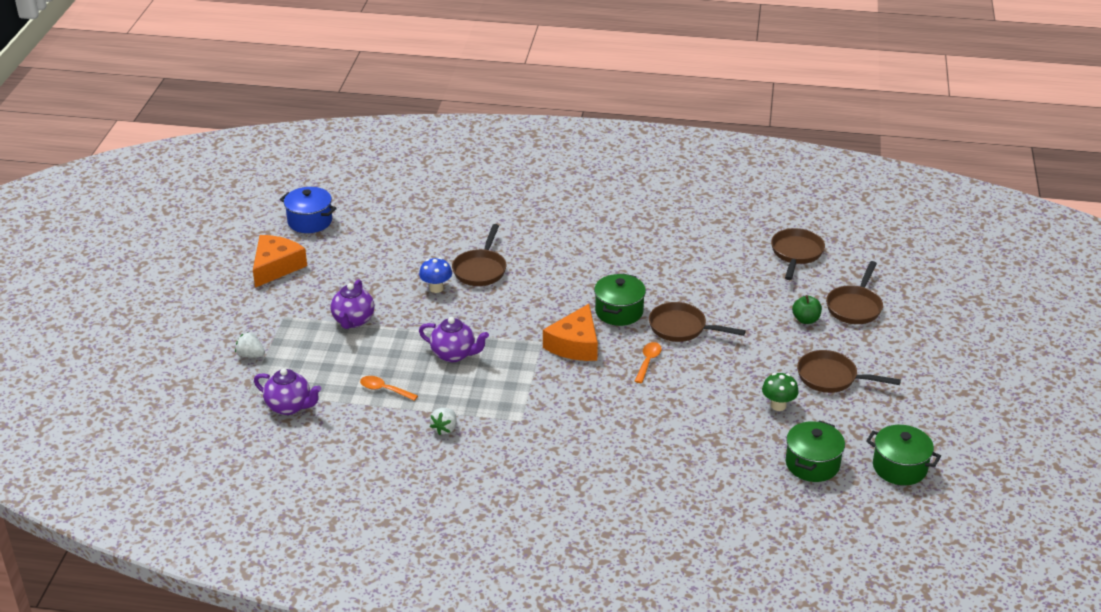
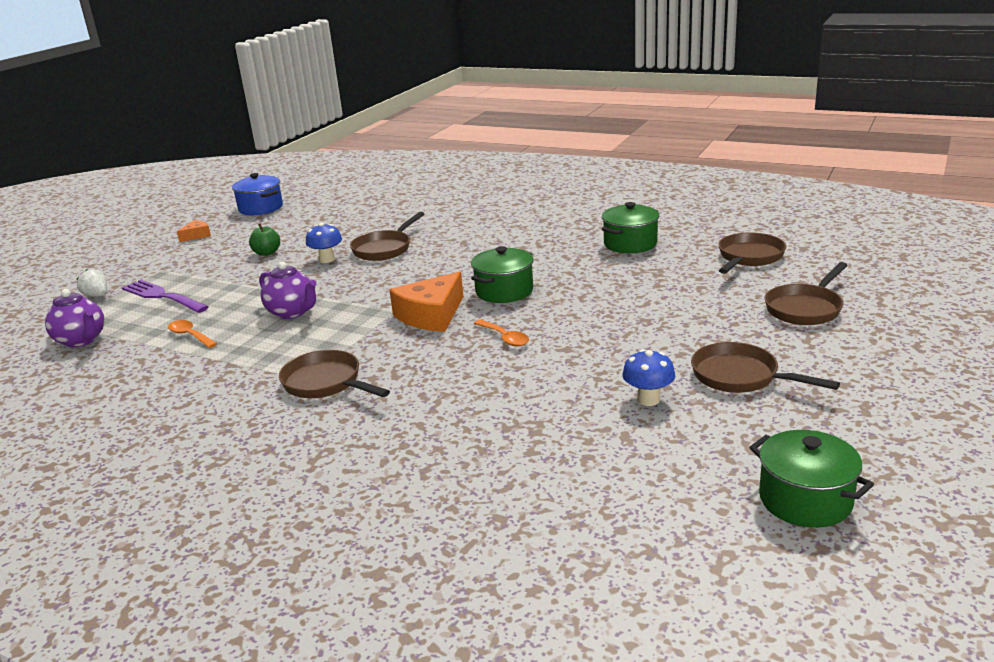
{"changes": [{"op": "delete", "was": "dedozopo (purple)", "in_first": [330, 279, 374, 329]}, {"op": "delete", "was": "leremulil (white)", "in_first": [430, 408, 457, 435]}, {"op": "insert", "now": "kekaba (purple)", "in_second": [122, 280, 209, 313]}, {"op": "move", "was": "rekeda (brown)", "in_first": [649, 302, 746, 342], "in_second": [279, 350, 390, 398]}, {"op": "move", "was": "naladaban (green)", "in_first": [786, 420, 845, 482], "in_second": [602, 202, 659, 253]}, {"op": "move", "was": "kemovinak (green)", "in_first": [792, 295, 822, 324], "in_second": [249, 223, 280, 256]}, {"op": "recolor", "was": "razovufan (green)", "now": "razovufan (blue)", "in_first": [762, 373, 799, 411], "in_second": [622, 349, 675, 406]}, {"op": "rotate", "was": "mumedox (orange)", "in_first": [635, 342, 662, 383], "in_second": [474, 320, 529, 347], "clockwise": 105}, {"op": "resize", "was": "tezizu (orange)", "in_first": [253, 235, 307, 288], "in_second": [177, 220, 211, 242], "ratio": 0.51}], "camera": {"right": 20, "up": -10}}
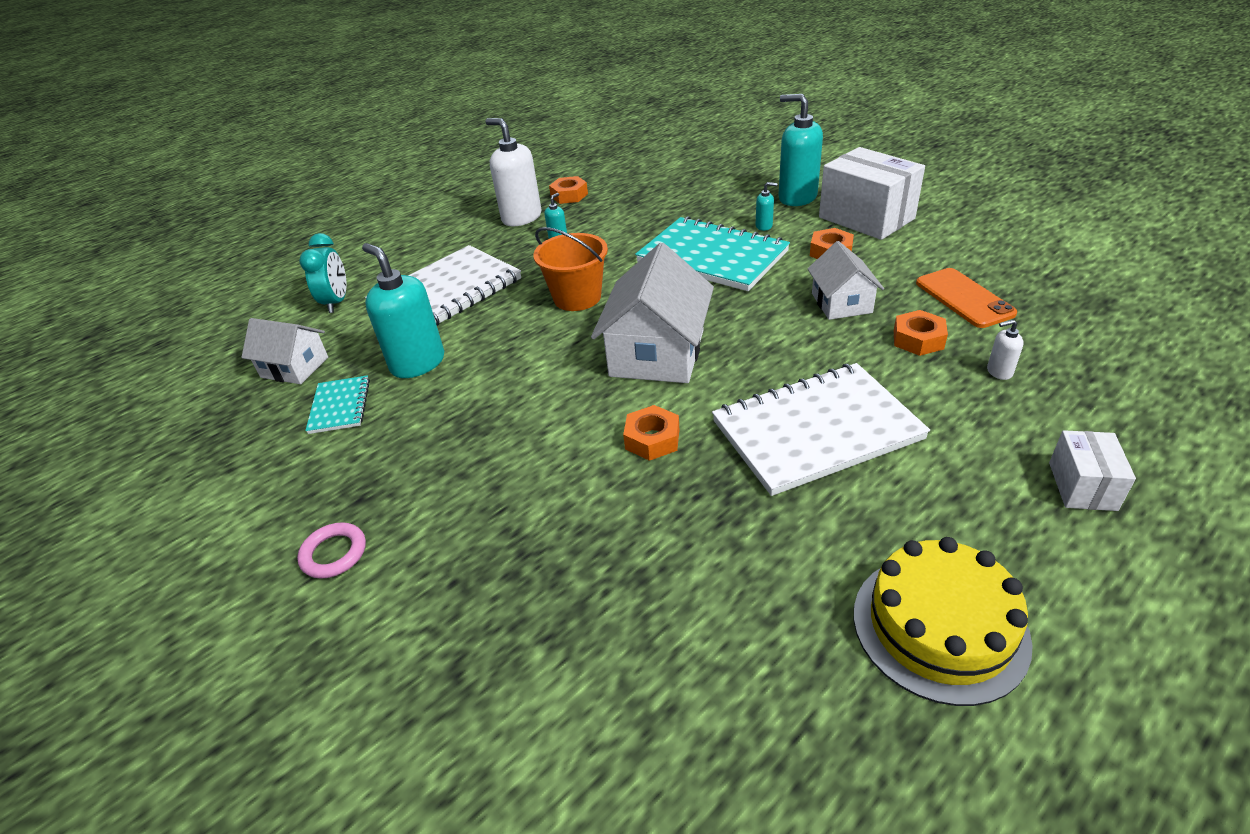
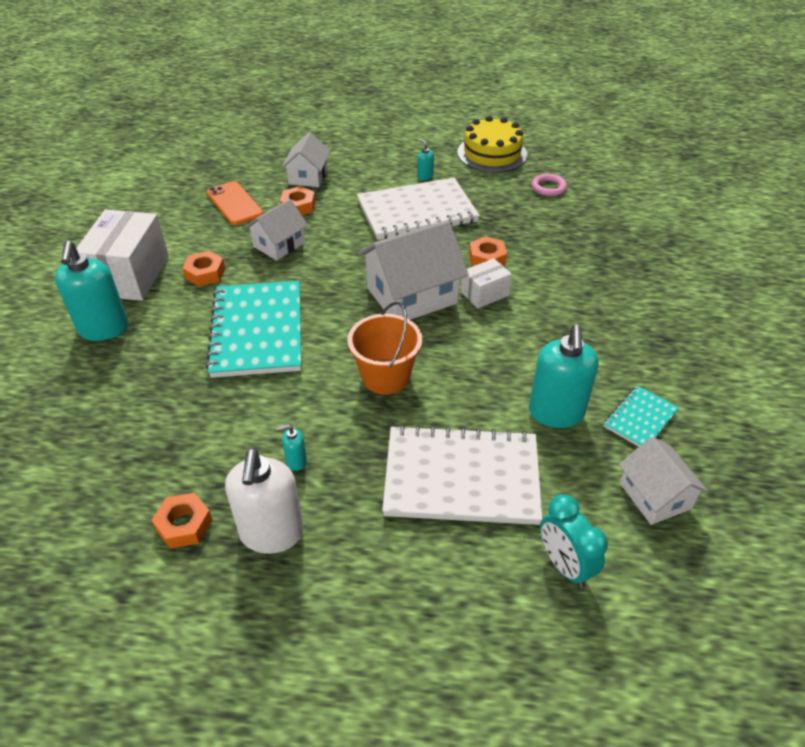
{"changes": [{"op": "move", "was": "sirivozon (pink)", "in_first": [297, 522, 366, 579], "in_second": [532, 174, 567, 196]}, {"op": "move", "was": "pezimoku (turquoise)", "in_first": [756, 182, 778, 231], "in_second": [417, 139, 434, 180]}, {"op": "move", "was": "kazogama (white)", "in_first": [1049, 430, 1136, 511], "in_second": [461, 258, 512, 309]}, {"op": "replace", "was": "pezimoku (white)", "now": "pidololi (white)", "in_first": [987, 319, 1023, 380], "in_second": [282, 132, 330, 187]}, {"op": "rotate", "was": "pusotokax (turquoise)", "in_first": [299, 233, 347, 313], "in_second": [540, 494, 608, 588], "clockwise": -75}, {"op": "rotate", "was": "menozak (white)", "in_first": [712, 363, 930, 496], "in_second": [357, 177, 480, 240], "clockwise": -45}, {"op": "rotate", "was": "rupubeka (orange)", "in_first": [916, 268, 1017, 328], "in_second": [207, 181, 263, 225], "clockwise": -60}], "camera": {"right": -135, "up": 5}}
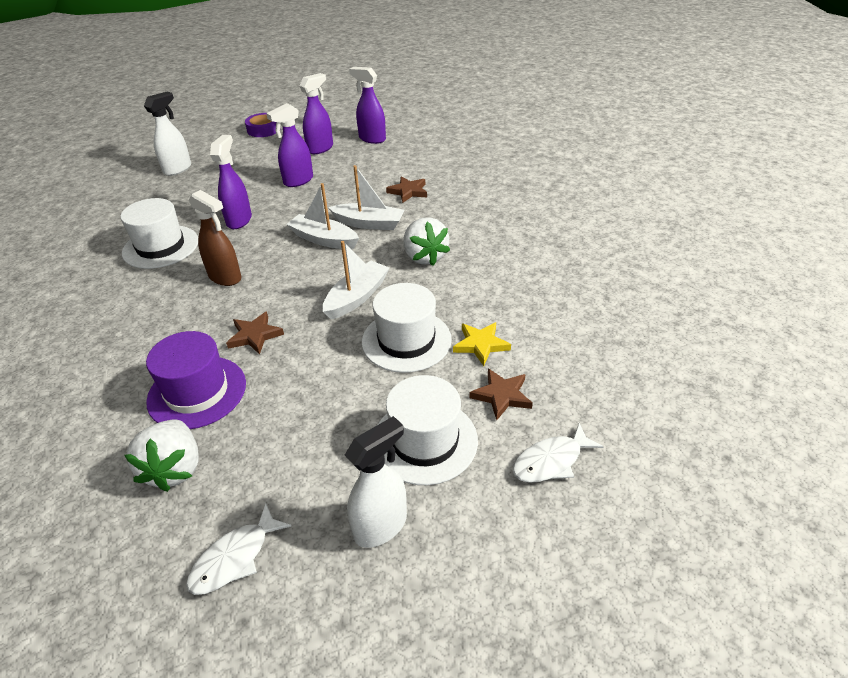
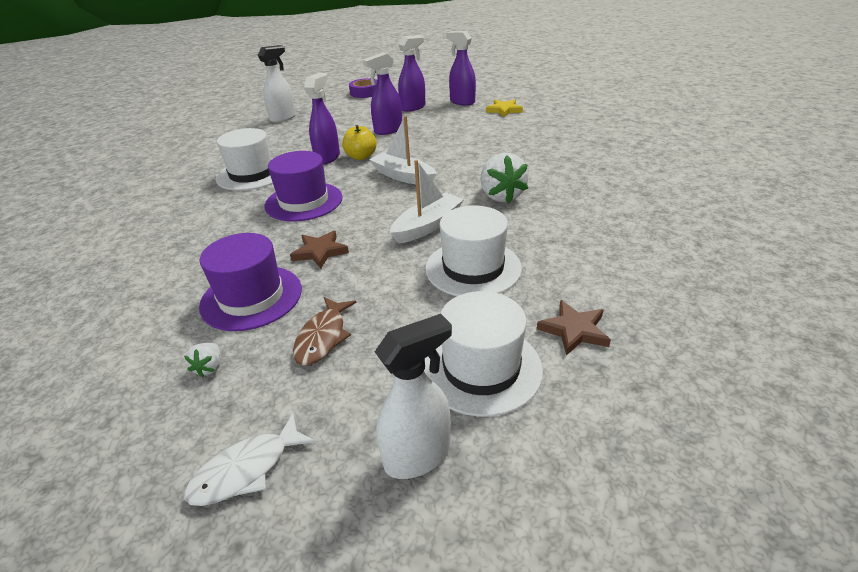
{"changes": [{"op": "delete", "was": "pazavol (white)", "in_first": [328, 165, 405, 230]}, {"op": "delete", "was": "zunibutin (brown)", "in_first": [386, 176, 427, 203]}, {"op": "delete", "was": "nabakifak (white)", "in_first": [513, 423, 604, 483]}, {"op": "insert", "now": "nabakifak (brown)", "in_second": [293, 297, 357, 366]}, {"op": "insert", "now": "kemovinak (yellow)", "in_second": [342, 125, 377, 160]}, {"op": "move", "was": "zunibutin (yellow)", "in_first": [453, 322, 511, 366], "in_second": [486, 100, 523, 117]}, {"op": "replace", "was": "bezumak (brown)", "now": "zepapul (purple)", "in_first": [189, 190, 242, 286], "in_second": [264, 151, 342, 221]}, {"op": "resize", "was": "leremulil (white)", "in_first": [124, 420, 199, 492], "in_second": [184, 343, 221, 377], "ratio": 0.47}], "camera": {"right": 10, "up": -5}}
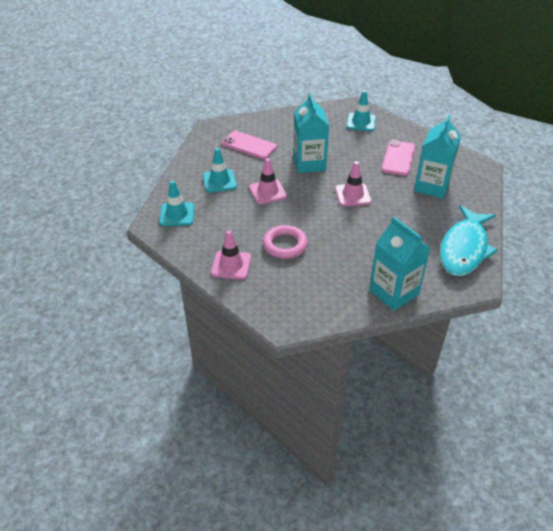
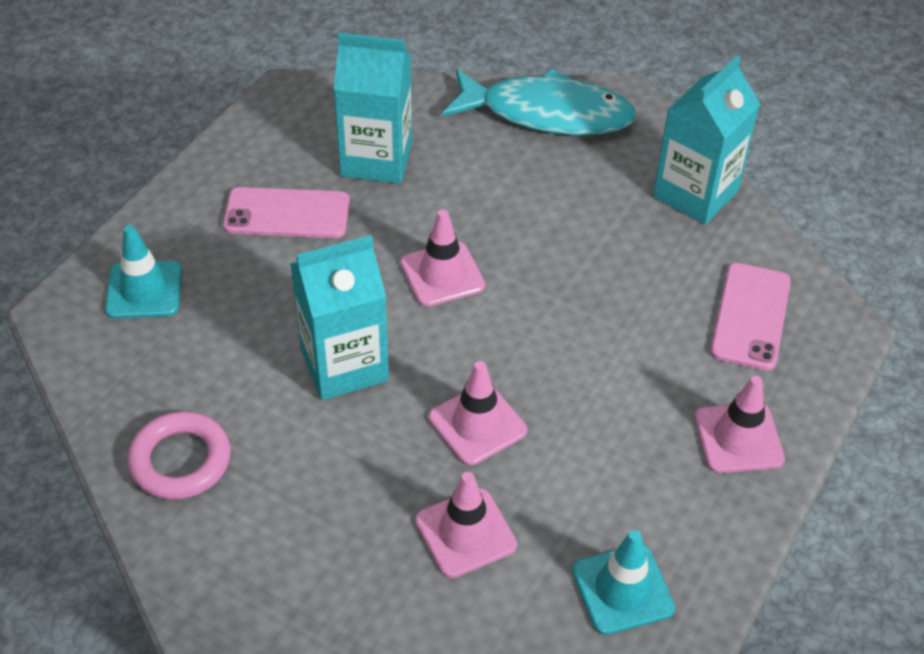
{"changes": [{"op": "move", "was": "rupubeka (pink)", "in_first": [222, 131, 277, 159], "in_second": [710, 263, 791, 371]}, {"op": "move", "was": "sirivozon (pink)", "in_first": [263, 225, 308, 259], "in_second": [127, 411, 231, 500]}, {"op": "recolor", "was": "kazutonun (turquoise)", "now": "kazutonun (pink)", "in_first": [203, 148, 237, 193], "in_second": [415, 472, 517, 578]}], "camera": {"right": -105, "up": 5}}
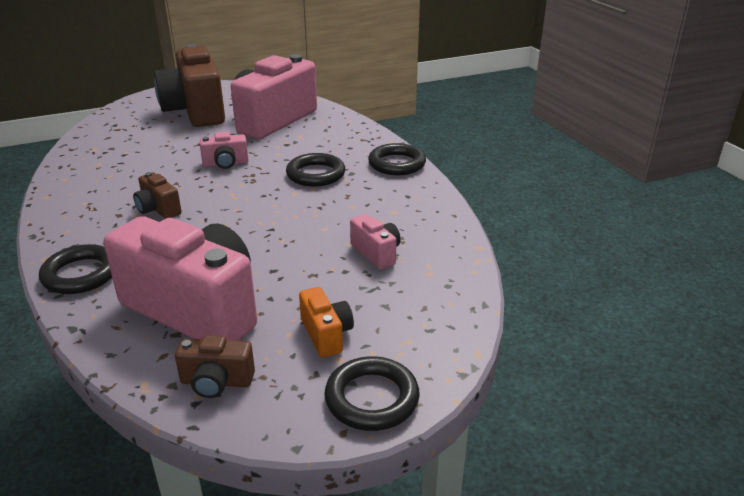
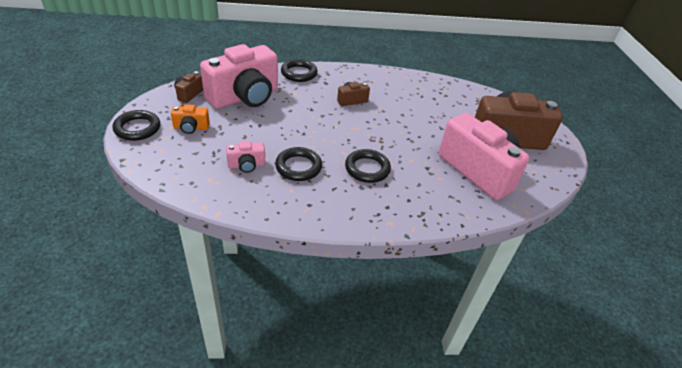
{"changes": [{"op": "delete", "was": "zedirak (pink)", "in_first": [200, 132, 248, 169]}, {"op": "move", "was": "sirivozon (black)", "in_first": [368, 143, 426, 175], "in_second": [275, 147, 322, 181]}], "camera": {"right": 105, "up": 10}}
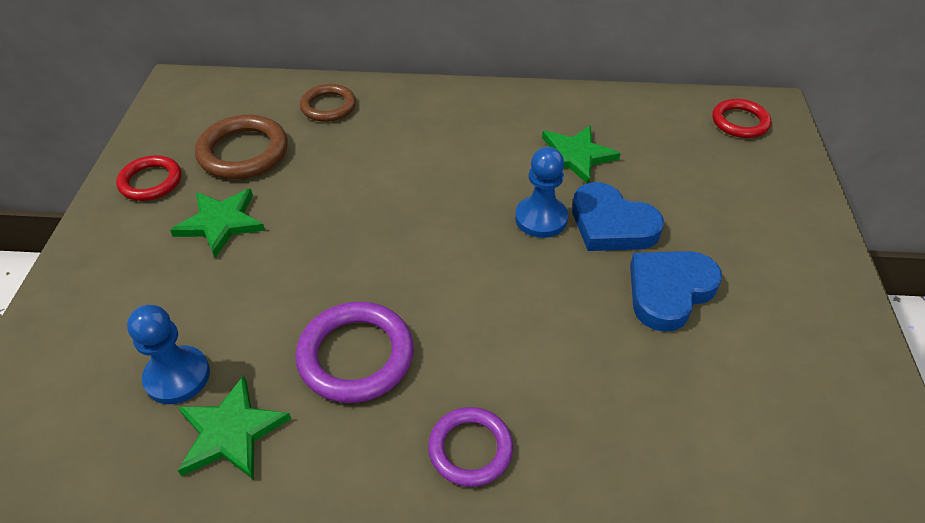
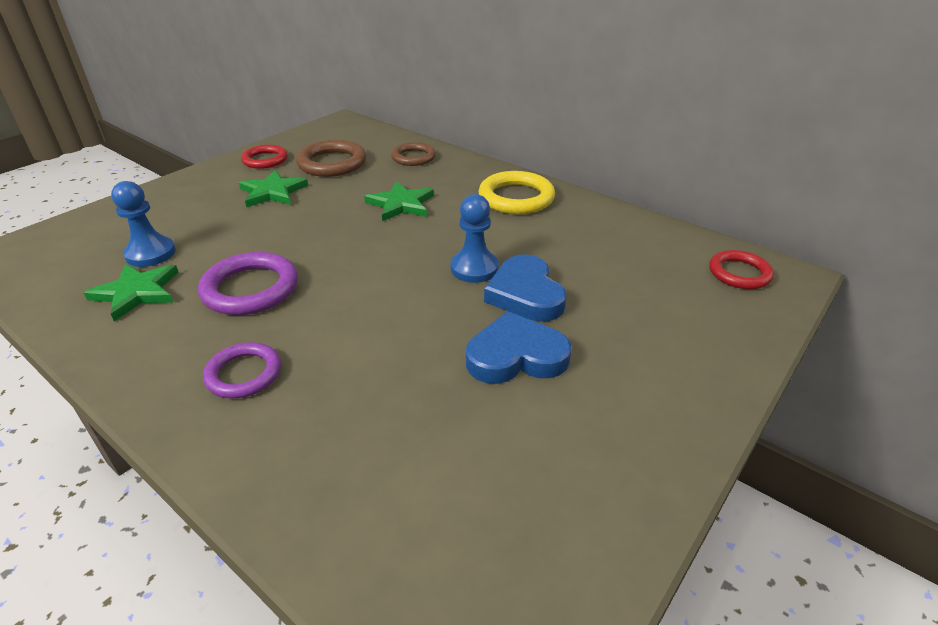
{"changes": [{"op": "insert", "now": "sirivozon (yellow)", "in_second": [479, 171, 555, 214]}, {"op": "move", "was": "zunibutin (green)", "in_first": [542, 125, 621, 184], "in_second": [364, 181, 434, 221]}], "camera": {"right": 35, "up": -10}}
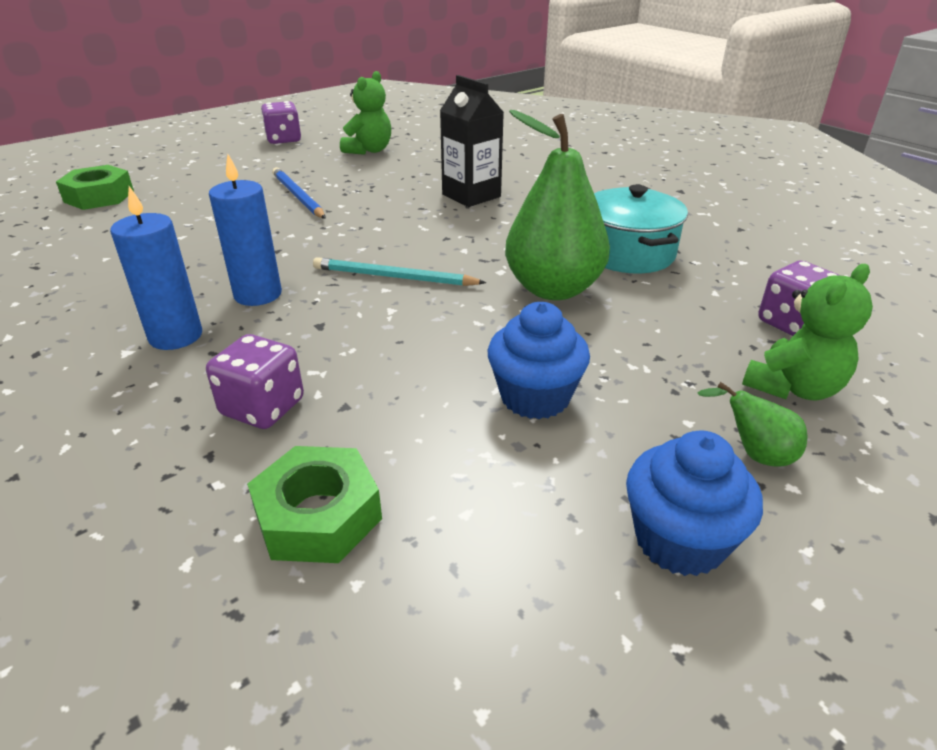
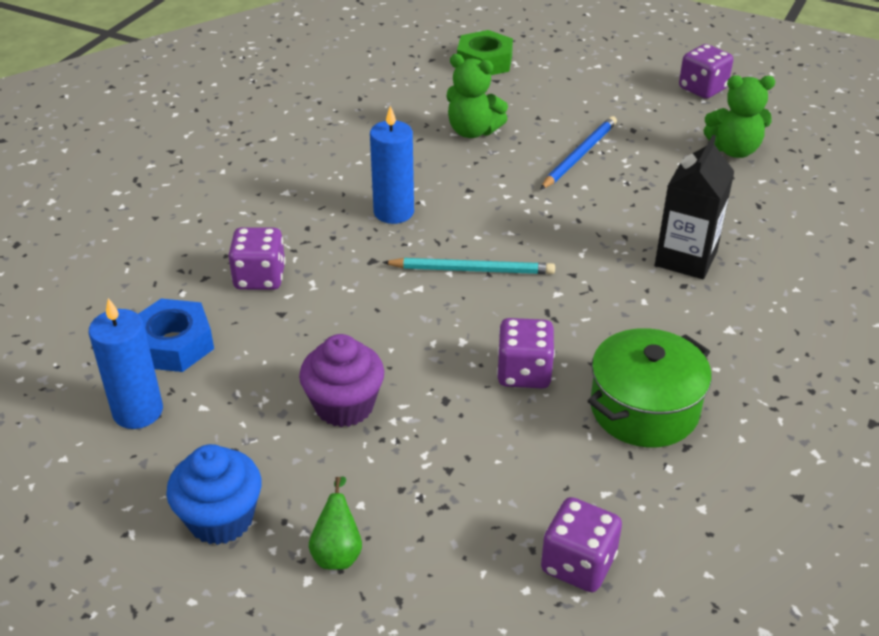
{"changes": [{"op": "move", "was": "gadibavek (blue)", "in_first": [110, 186, 202, 350], "in_second": [89, 298, 163, 429]}, {"op": "move", "was": "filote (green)", "in_first": [742, 264, 873, 400], "in_second": [447, 54, 508, 138]}, {"op": "replace", "was": "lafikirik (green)", "now": "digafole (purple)", "in_first": [505, 110, 610, 300], "in_second": [497, 318, 555, 389]}, {"op": "recolor", "was": "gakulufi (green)", "now": "gakulufi (blue)", "in_first": [247, 446, 382, 563], "in_second": [138, 299, 214, 372]}, {"op": "recolor", "was": "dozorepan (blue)", "now": "dozorepan (purple)", "in_first": [488, 302, 590, 419], "in_second": [299, 334, 384, 427]}, {"op": "recolor", "was": "naladaban (turquoise)", "now": "naladaban (green)", "in_first": [594, 185, 688, 273], "in_second": [588, 328, 712, 447]}, {"op": "rotate", "was": "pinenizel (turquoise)", "in_first": [313, 257, 486, 286], "in_second": [382, 258, 555, 274], "clockwise": 105}], "camera": {"right": 65, "up": 5}}
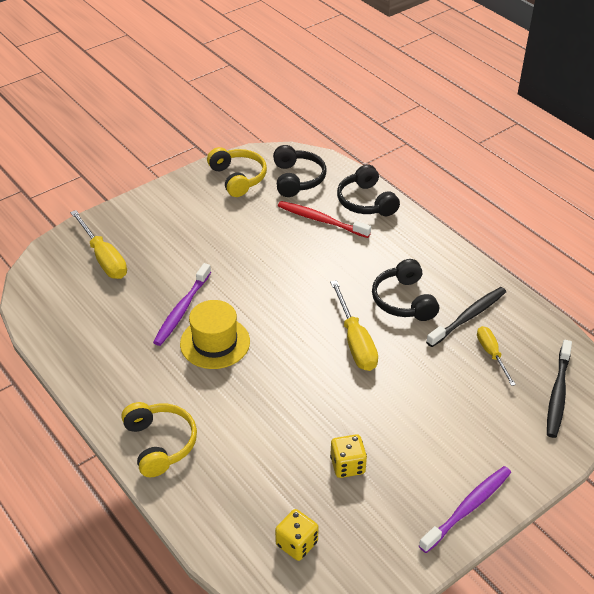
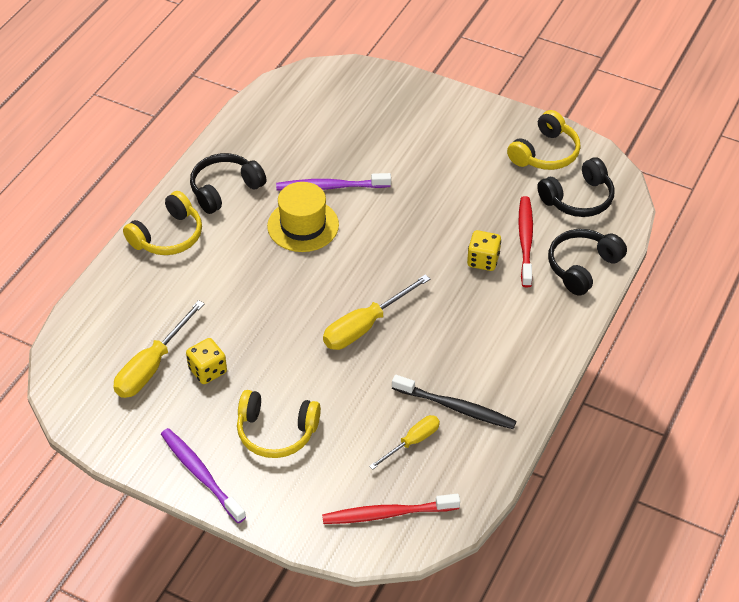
{"changes": [{"op": "insert", "now": "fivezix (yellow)", "in_second": [237, 390, 321, 458]}, {"op": "move", "was": "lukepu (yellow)", "in_first": [70, 210, 127, 279], "in_second": [113, 300, 205, 398]}, {"op": "move", "was": "digafole (yellow)", "in_first": [275, 509, 319, 561], "in_second": [467, 230, 501, 271]}, {"op": "move", "was": "fivezix (black)", "in_first": [372, 259, 439, 321], "in_second": [190, 153, 266, 214]}, {"op": "recolor", "was": "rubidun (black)", "now": "rubidun (red)", "in_first": [547, 340, 572, 438], "in_second": [322, 494, 460, 524]}, {"op": "rotate", "was": "rubidun (purple)", "in_first": [419, 466, 511, 553], "in_second": [161, 428, 246, 523], "clockwise": -150}], "camera": {"right": 65, "up": 5}}
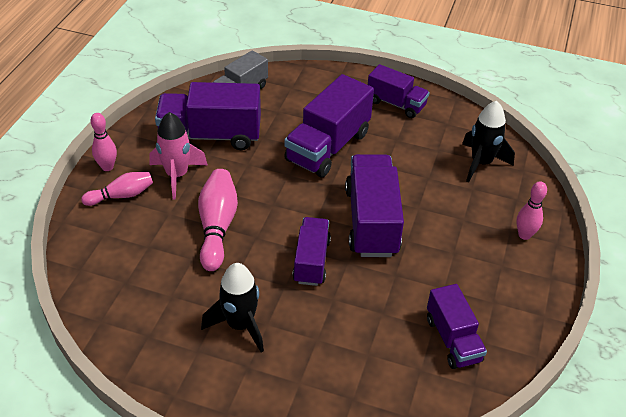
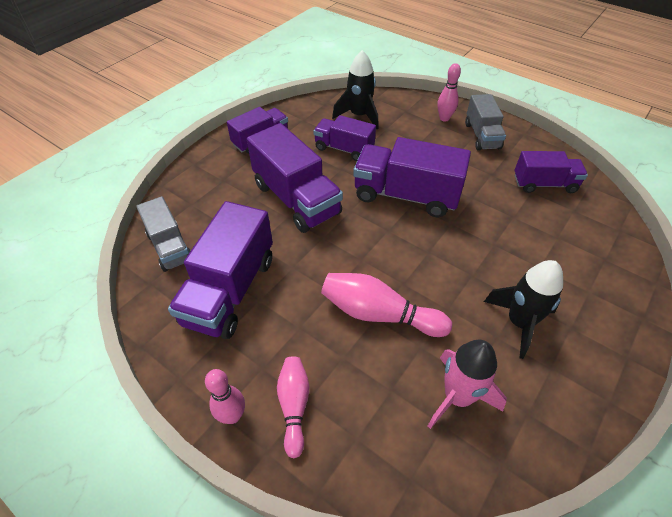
{"changes": [{"op": "insert", "now": "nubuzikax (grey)", "in_second": [465, 94, 506, 151]}, {"op": "move", "was": "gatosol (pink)", "in_first": [149, 112, 208, 200], "in_second": [428, 340, 507, 429]}, {"op": "move", "was": "nubuzikax (purple)", "in_first": [292, 217, 331, 286], "in_second": [313, 115, 376, 161]}], "camera": {"right": -70, "up": 5}}
